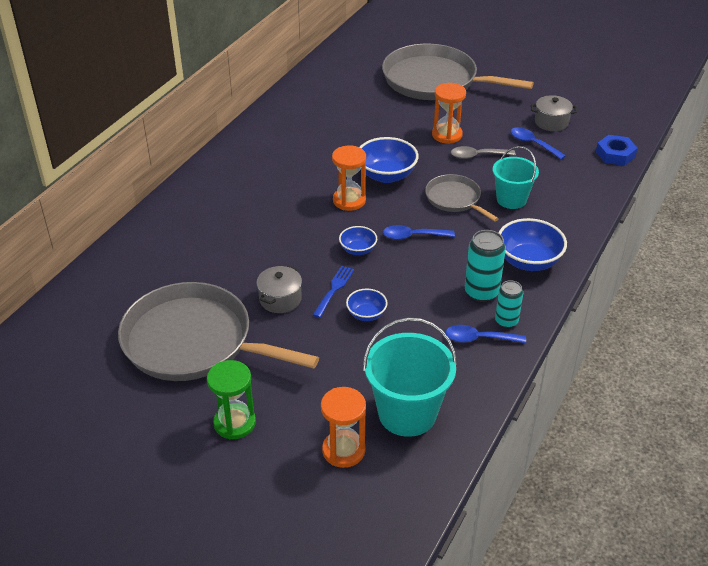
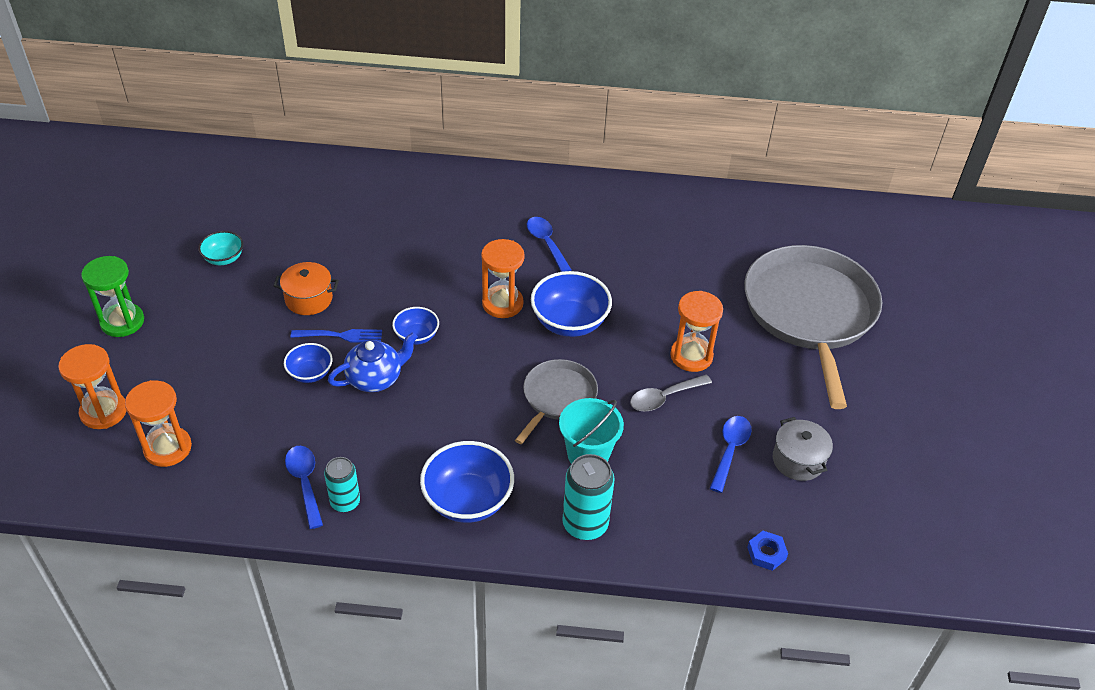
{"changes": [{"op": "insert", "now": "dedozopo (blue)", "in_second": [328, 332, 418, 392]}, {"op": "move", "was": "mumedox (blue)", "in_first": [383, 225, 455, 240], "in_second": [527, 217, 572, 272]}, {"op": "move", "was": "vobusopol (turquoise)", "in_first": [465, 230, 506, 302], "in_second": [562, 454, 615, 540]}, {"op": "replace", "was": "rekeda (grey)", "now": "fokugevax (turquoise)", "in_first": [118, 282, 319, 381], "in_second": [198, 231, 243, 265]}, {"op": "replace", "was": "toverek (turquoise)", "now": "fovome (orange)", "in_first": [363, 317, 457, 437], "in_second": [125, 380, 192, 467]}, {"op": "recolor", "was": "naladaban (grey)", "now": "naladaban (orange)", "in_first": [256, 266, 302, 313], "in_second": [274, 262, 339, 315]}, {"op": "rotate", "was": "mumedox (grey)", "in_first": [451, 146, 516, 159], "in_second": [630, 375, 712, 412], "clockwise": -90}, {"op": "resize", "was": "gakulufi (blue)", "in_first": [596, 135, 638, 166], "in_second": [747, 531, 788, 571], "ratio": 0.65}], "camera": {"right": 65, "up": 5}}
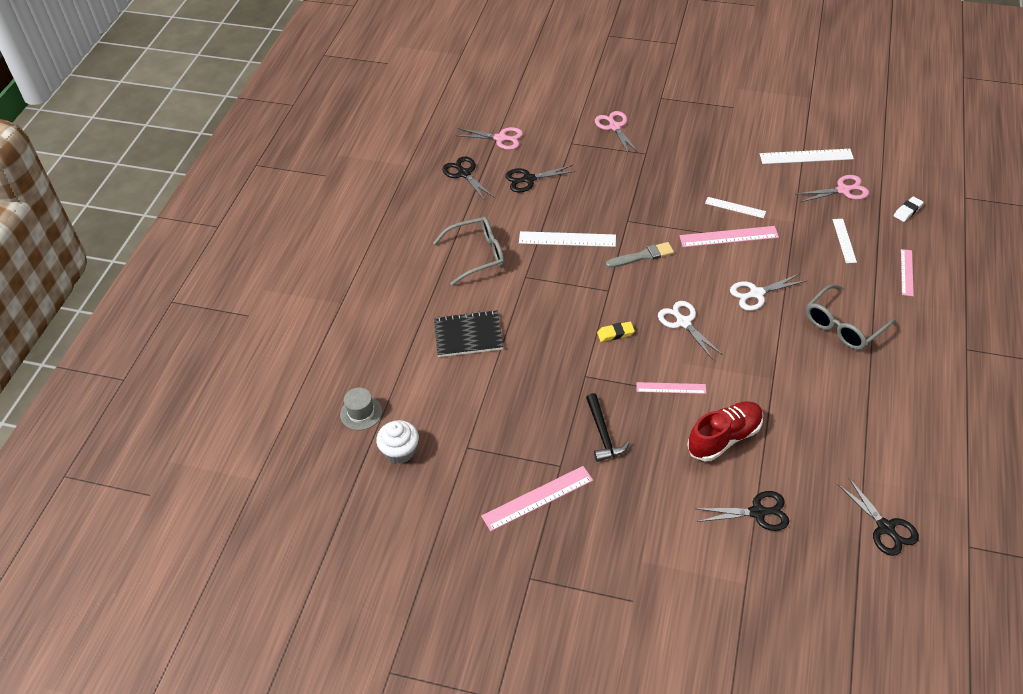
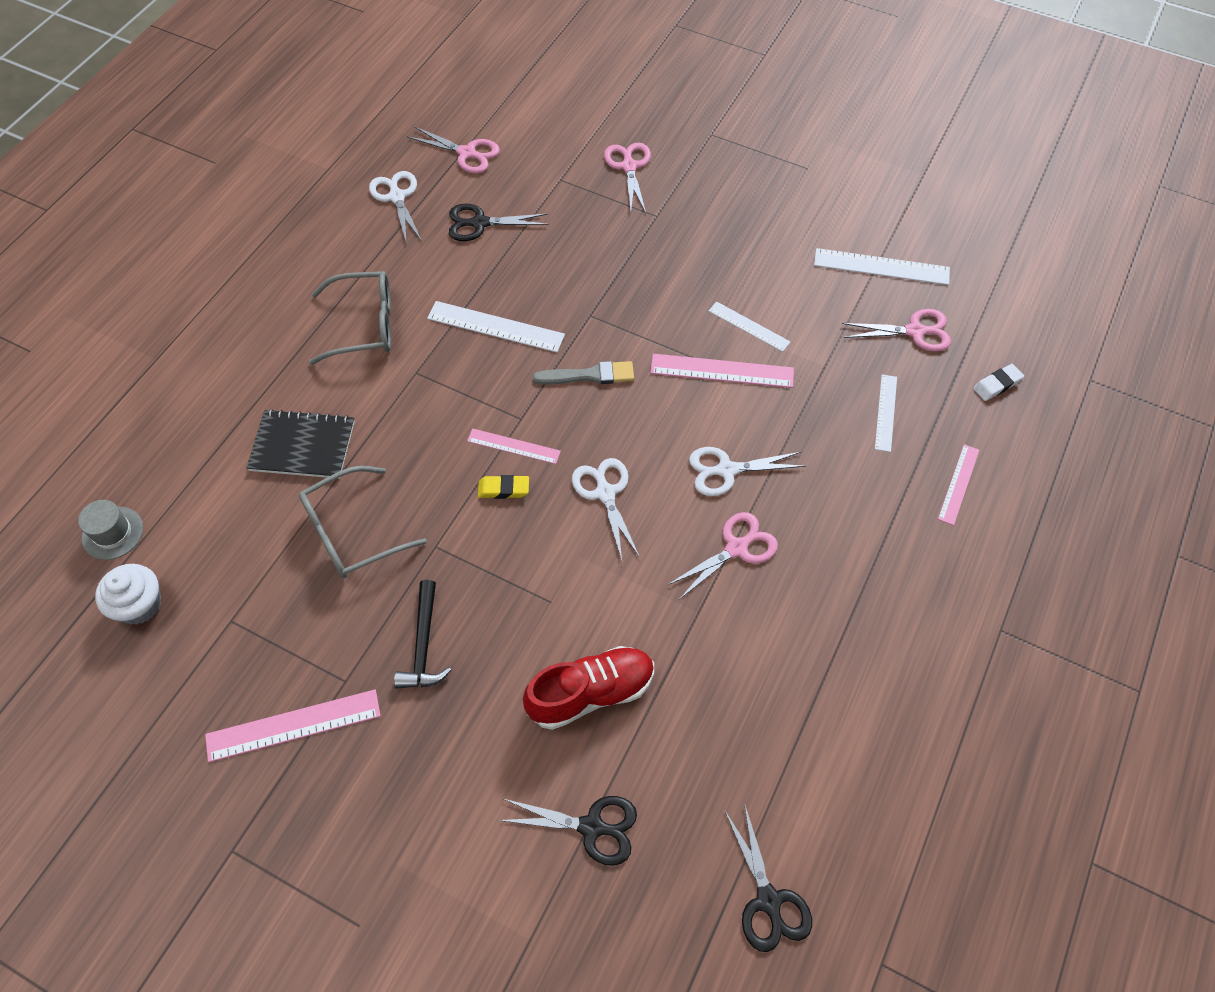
{"changes": [{"op": "insert", "now": "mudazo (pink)", "in_second": [667, 512, 778, 600]}, {"op": "move", "was": "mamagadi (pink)", "in_first": [636, 382, 706, 394], "in_second": [467, 428, 561, 464]}, {"op": "move", "was": "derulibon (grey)", "in_first": [806, 284, 896, 350], "in_second": [299, 466, 427, 578]}, {"op": "recolor", "was": "mudazo (black)", "now": "mudazo (white)", "in_first": [442, 156, 494, 201], "in_second": [369, 171, 422, 245]}], "camera": {"right": 10, "up": 10}}
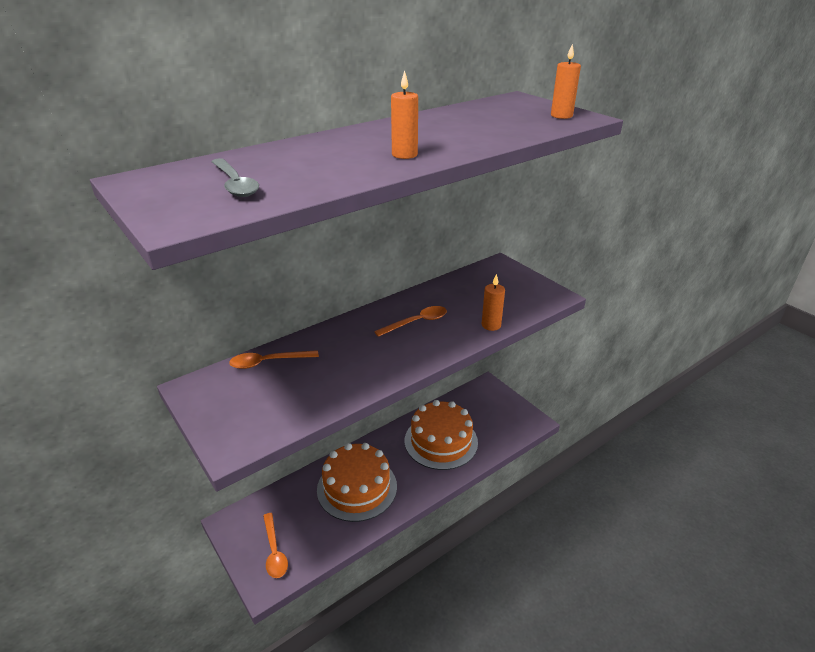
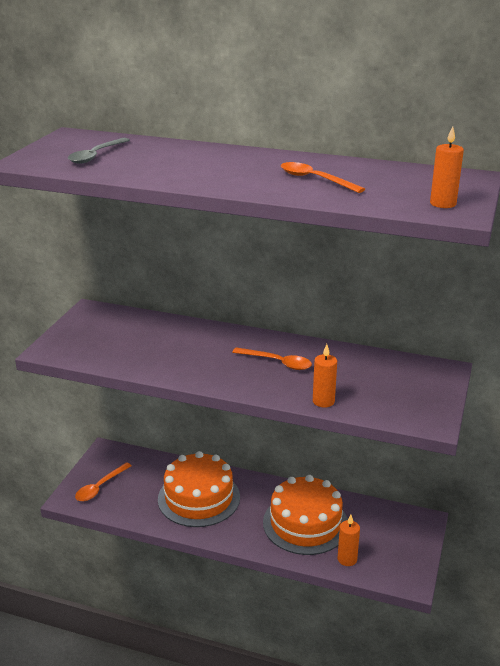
{"changes": [{"op": "move", "was": "mumedox (orange)", "in_first": [229, 350, 319, 369], "in_second": [281, 162, 365, 193]}, {"op": "move", "was": "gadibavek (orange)", "in_first": [391, 70, 418, 159], "in_second": [337, 515, 360, 566]}], "camera": {"right": 55, "up": -5}}
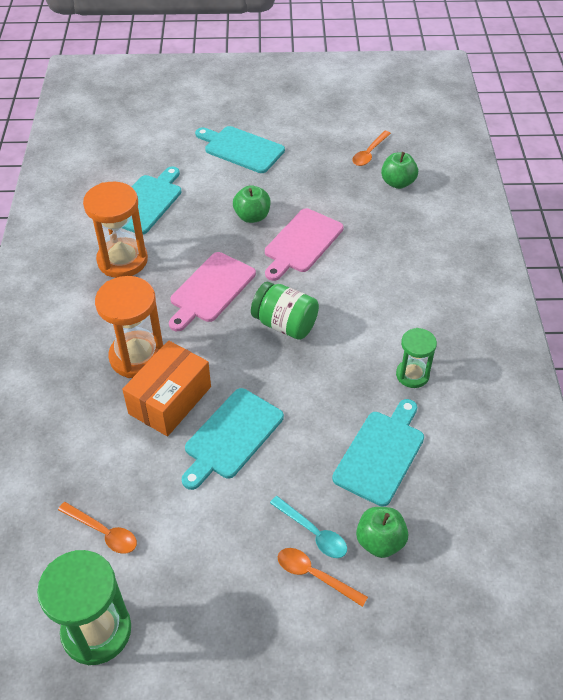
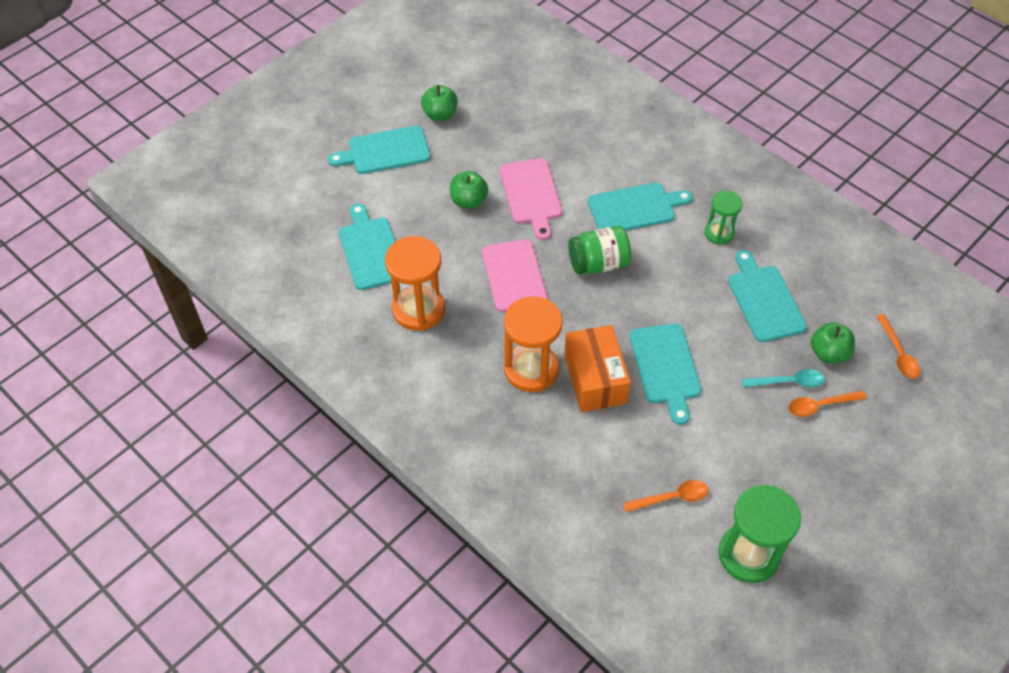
{"changes": [{"op": "insert", "now": "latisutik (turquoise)", "in_second": [588, 182, 693, 231]}, {"op": "move", "was": "mumedox (orange)", "in_first": [352, 131, 391, 166], "in_second": [876, 314, 920, 379]}, {"op": "move", "was": "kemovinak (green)", "in_first": [381, 152, 418, 189], "in_second": [421, 85, 458, 121]}], "camera": {"right": -45, "up": 5}}
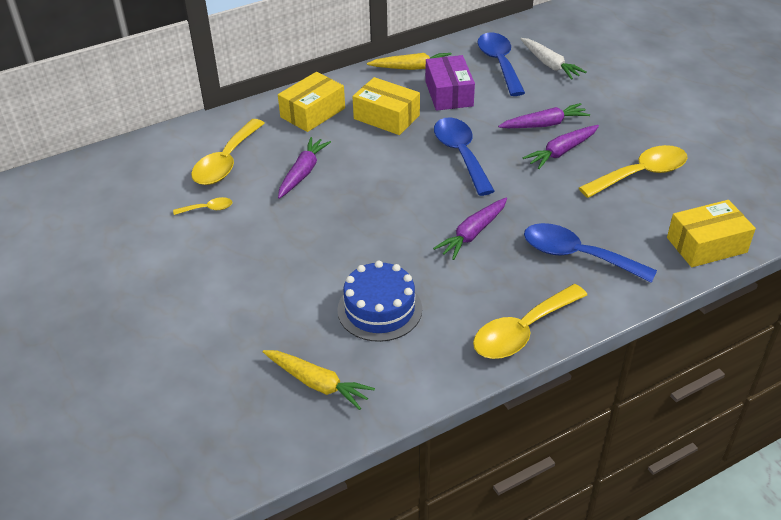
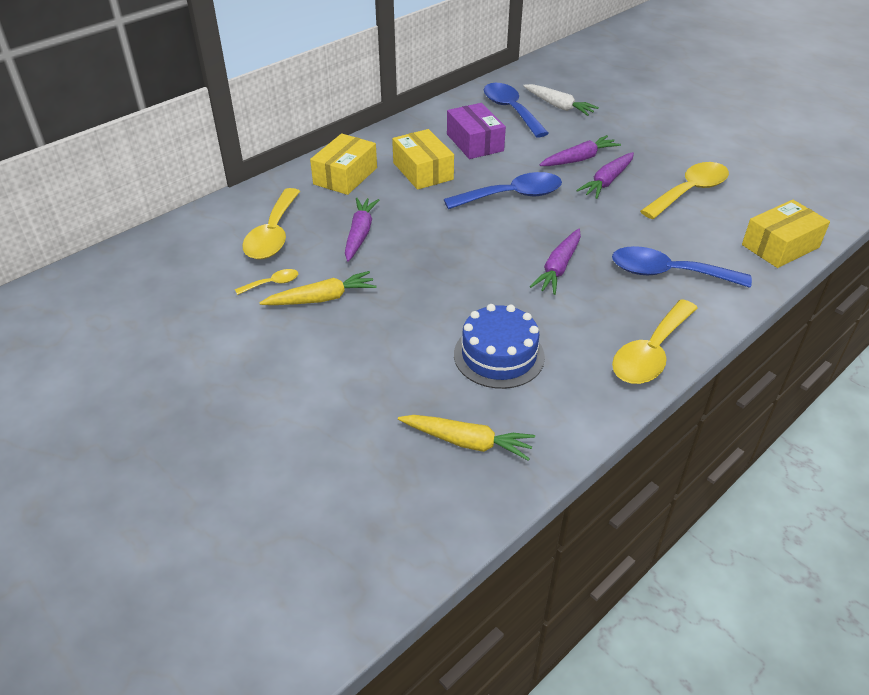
{"changes": [{"op": "move", "was": "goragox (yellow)", "in_first": [367, 53, 452, 70], "in_second": [259, 271, 377, 305]}, {"op": "rotate", "was": "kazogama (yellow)", "in_first": [352, 77, 420, 135], "in_second": [392, 129, 454, 190], "clockwise": 45}, {"op": "rotate", "was": "mumedox (blue)", "in_first": [434, 117, 495, 196], "in_second": [444, 172, 562, 209], "clockwise": 105}], "camera": {"right": -15, "up": 0}}
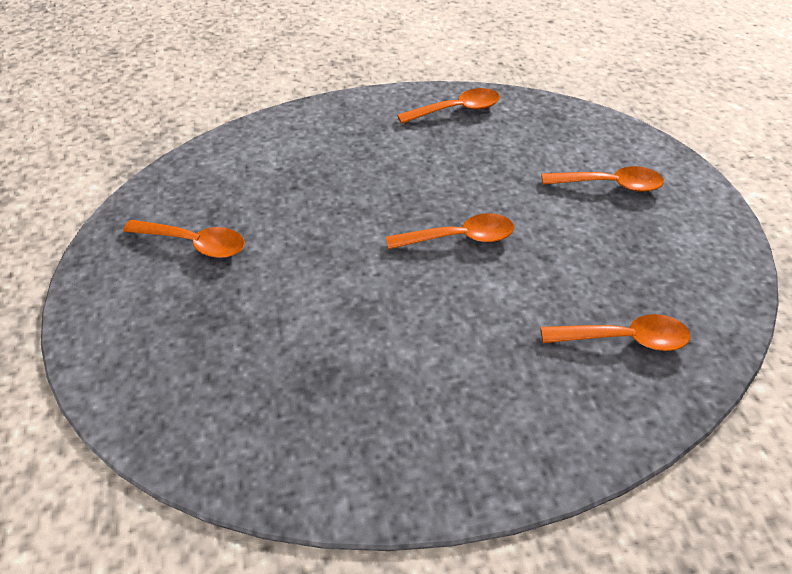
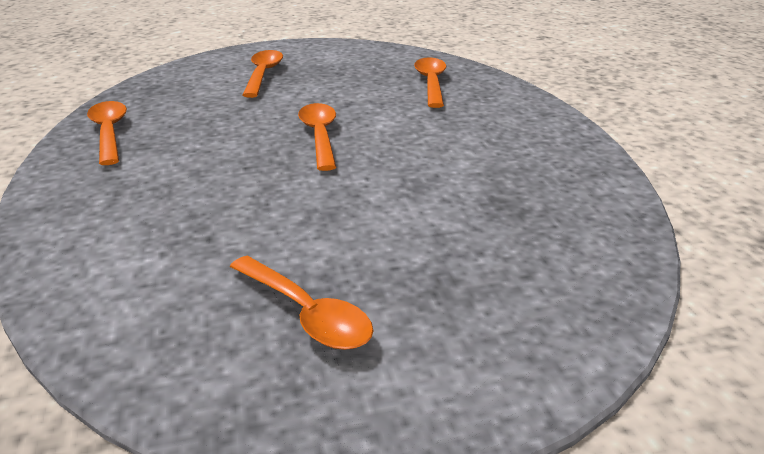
{"changes": [{"op": "rotate", "was": "mumedox (orange)", "in_first": [123, 220, 245, 258], "in_second": [230, 256, 374, 350], "clockwise": 120}], "camera": {"right": -90, "up": -20}}
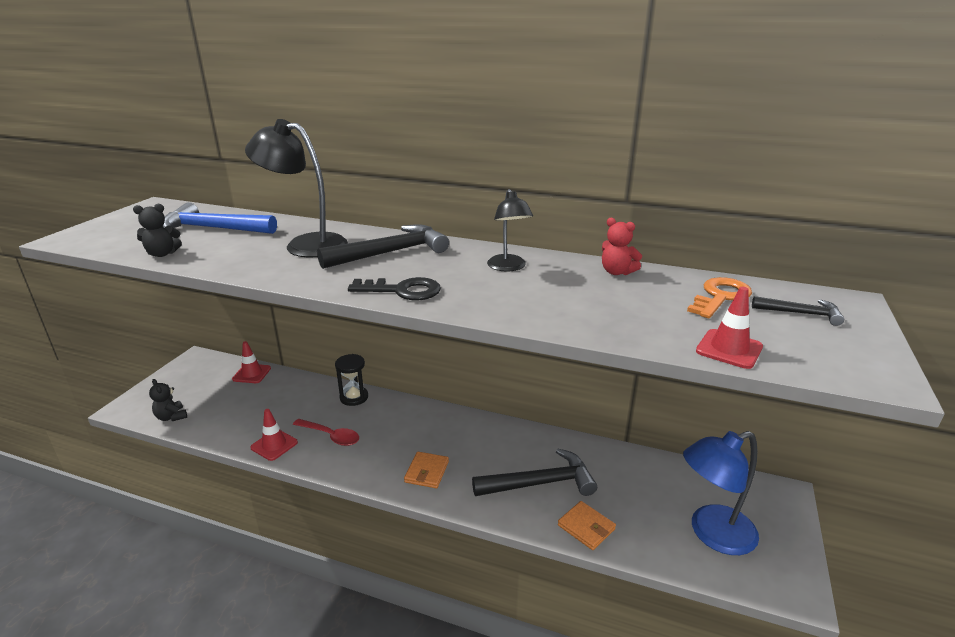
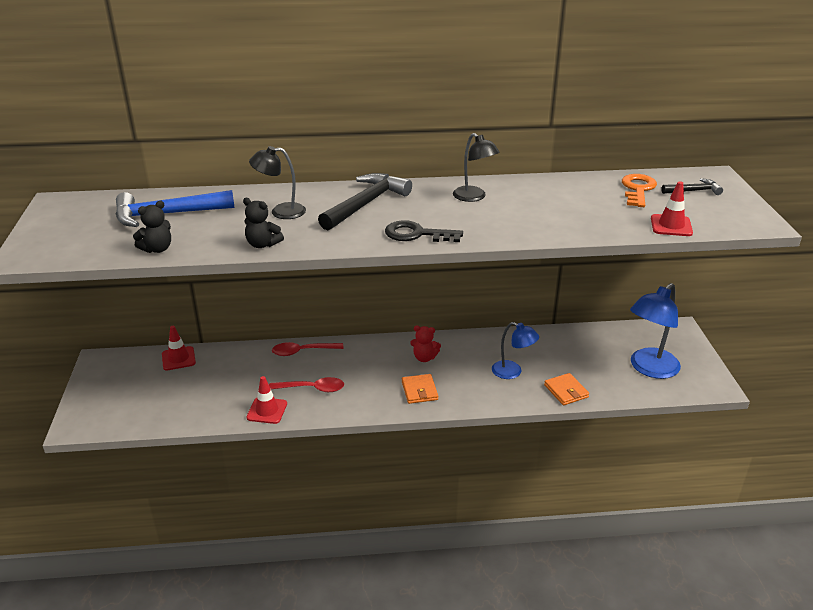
{"changes": [{"op": "move", "was": "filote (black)", "in_first": [149, 379, 187, 421], "in_second": [243, 198, 284, 248]}, {"op": "move", "was": "filote (red)", "in_first": [602, 218, 642, 275], "in_second": [410, 325, 441, 362]}, {"op": "replace", "was": "fovome (black)", "now": "mumedox (red)", "in_first": [335, 354, 368, 406], "in_second": [272, 342, 344, 356]}, {"op": "replace", "was": "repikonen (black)", "now": "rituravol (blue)", "in_first": [472, 449, 597, 496], "in_second": [492, 322, 539, 379]}, {"op": "rotate", "was": "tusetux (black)", "in_first": [348, 277, 441, 300], "in_second": [385, 220, 463, 242], "clockwise": -150}, {"op": "rotate", "was": "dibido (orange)", "in_first": [558, 501, 616, 550], "in_second": [544, 373, 589, 405], "clockwise": 45}, {"op": "resize", "was": "rituravol (black)", "in_first": [245, 119, 348, 257], "in_second": [249, 146, 306, 219], "ratio": 0.61}], "camera": {"right": -25, "up": 5}}
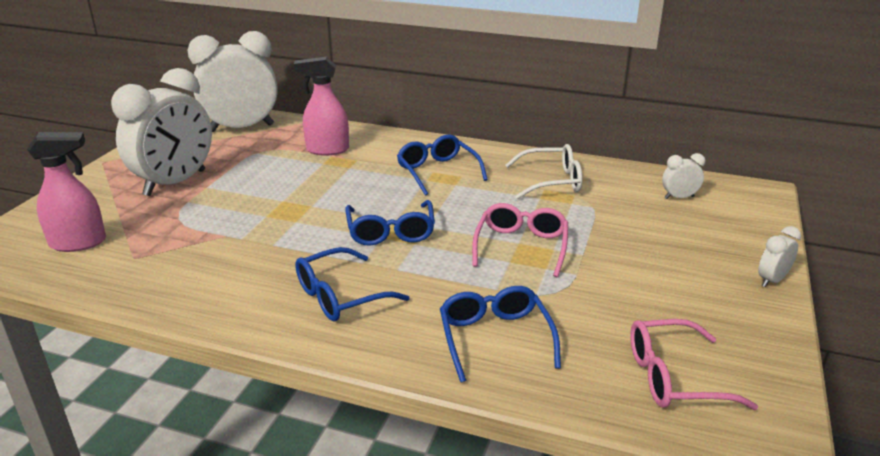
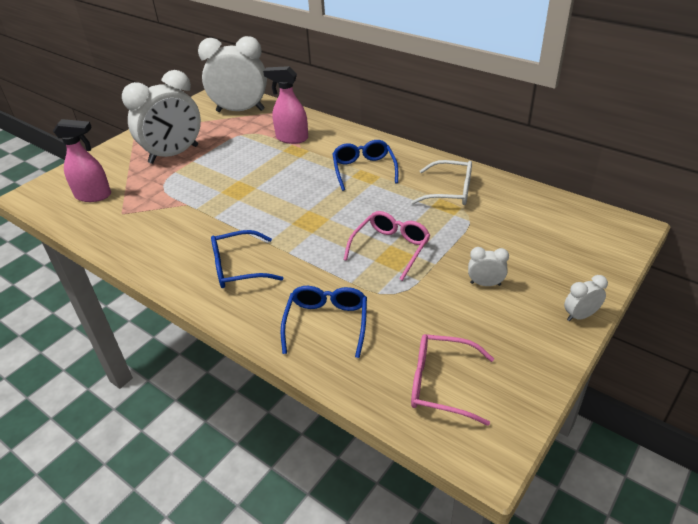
{"changes": [{"op": "delete", "was": "derulibon (blue)", "in_first": [345, 200, 435, 246]}, {"op": "move", "was": "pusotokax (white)", "in_first": [662, 153, 705, 199], "in_second": [468, 247, 509, 286]}], "camera": {"right": 20, "up": 10}}
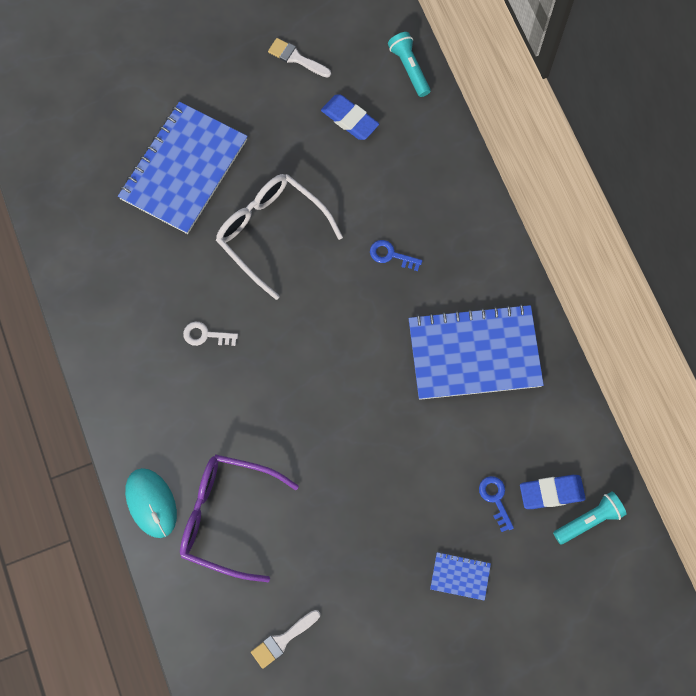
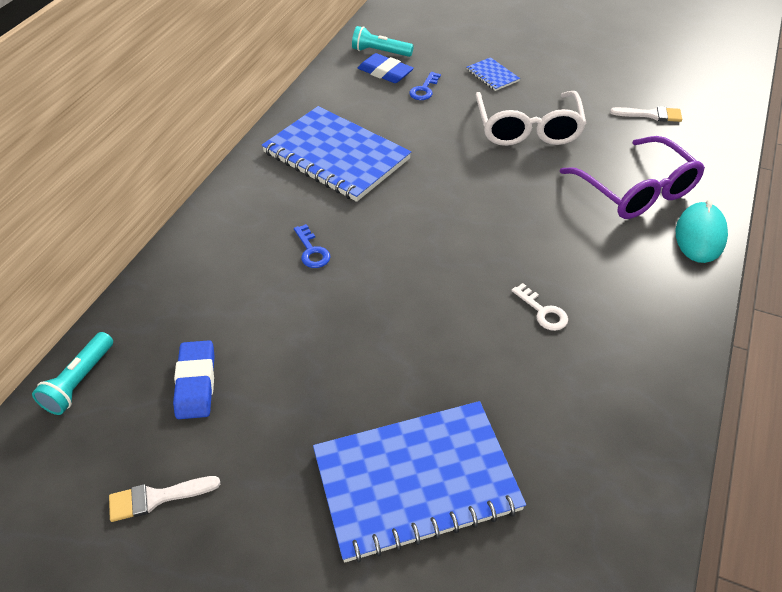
{"changes": [{"op": "move", "was": "derulibon (white)", "in_first": [216, 174, 343, 300], "in_second": [475, 91, 586, 146]}, {"op": "rotate", "was": "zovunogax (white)", "in_first": [268, 38, 331, 78], "in_second": [109, 476, 220, 522], "clockwise": 90}], "camera": {"right": -135, "up": -25}}
